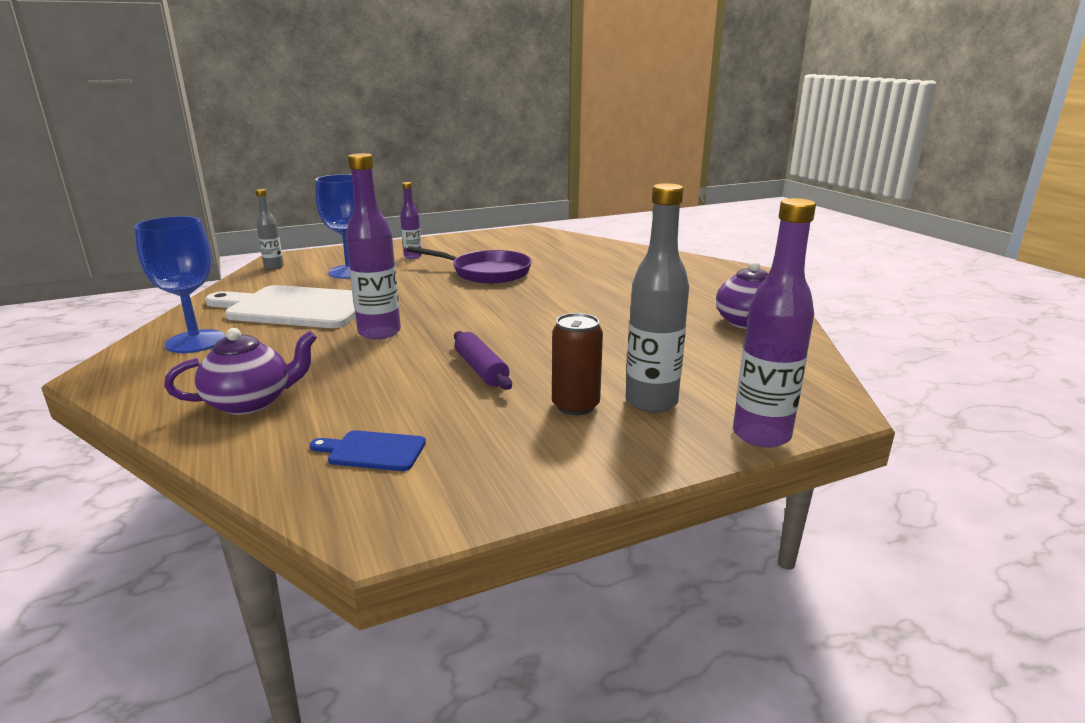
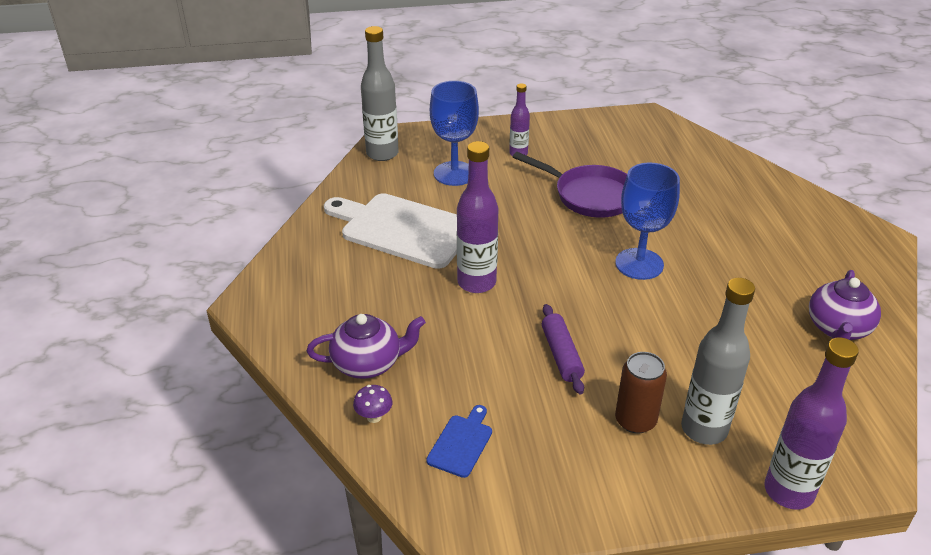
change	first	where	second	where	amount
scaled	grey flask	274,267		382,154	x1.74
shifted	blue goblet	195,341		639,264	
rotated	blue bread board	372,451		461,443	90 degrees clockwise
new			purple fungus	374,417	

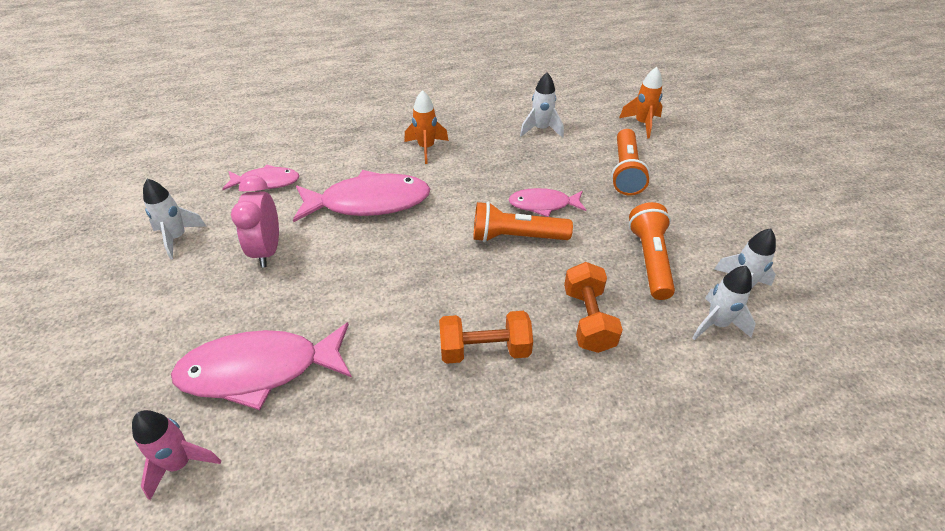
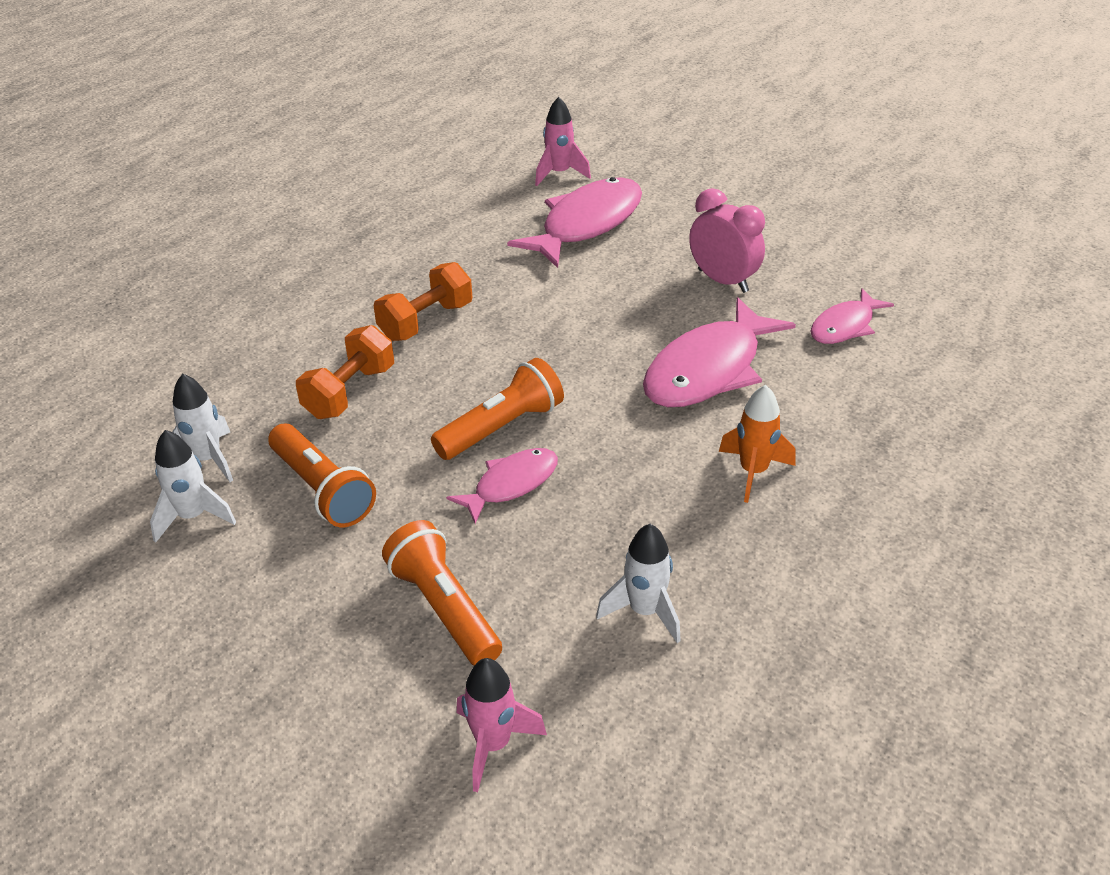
change	first	where	second	where	amount
repainted	orange-coloured spaceship	642,124	rose-pink spaceship	493,744	
gone	pure white spaceship	177,238			
rotated	orange-coloured hand weight	588,319		350,392	75 degrees clockwise

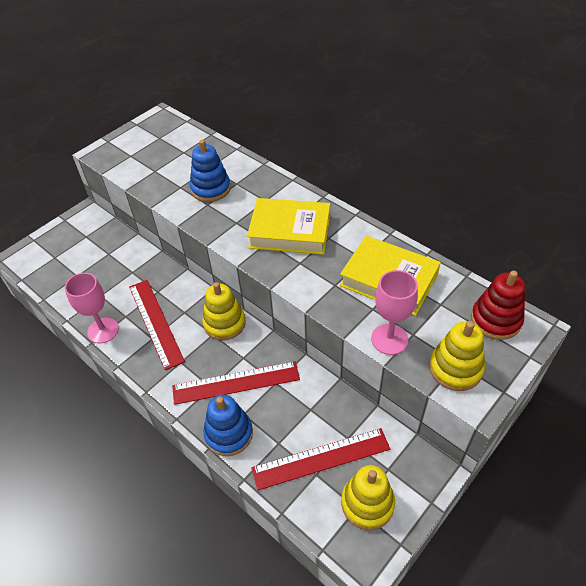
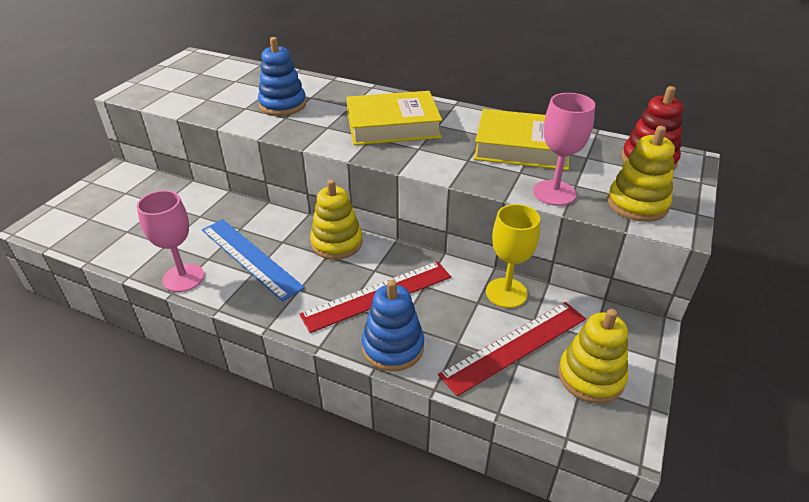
change	first	where	second	where	amount
repainted	scarlet measuring stick	155,322	blue measuring stick	250,258	
new			golden goblet	506,293	

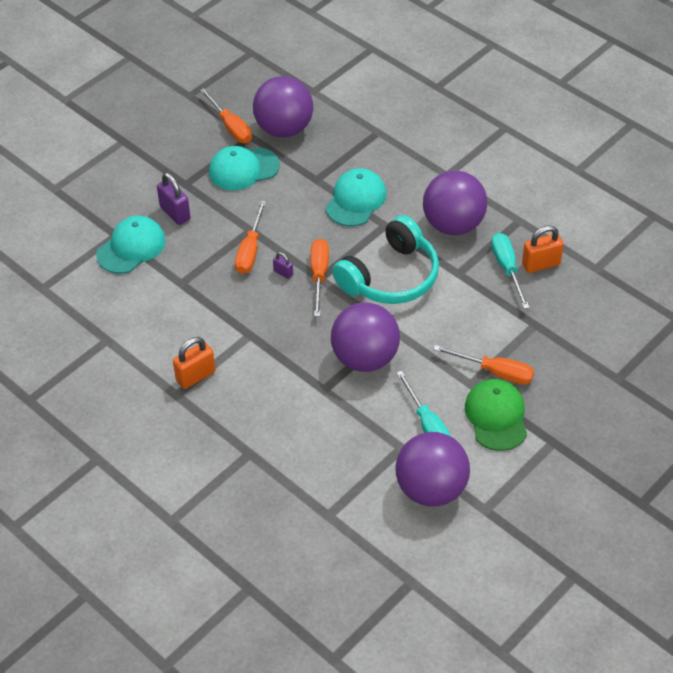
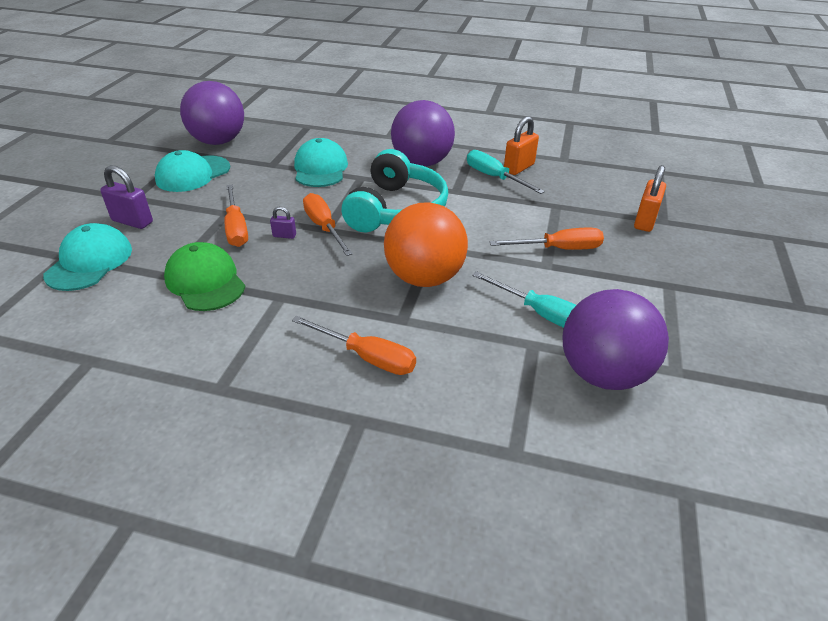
change	first	where	second	where	amount
shifted	orange-coloured flat screwdriver	231,127		367,357	
repainted	purple ball	365,358	orange-coloured ball	424,278	
shifted	orange-coloured lock	196,376		645,221	
shifted	leaf-green peaked cap	496,416		205,281	

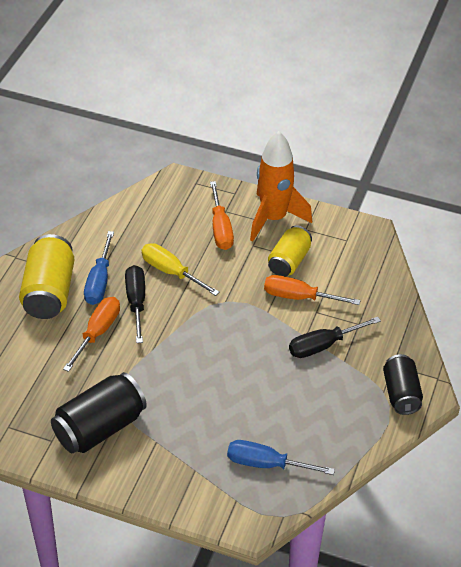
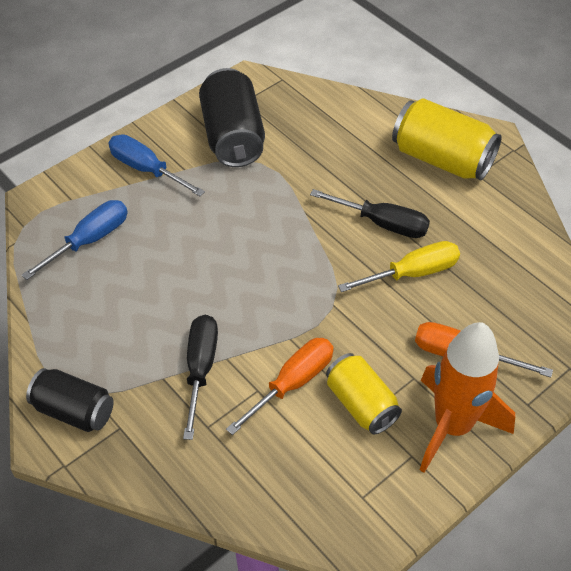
change	first	where	second	where	amount
shifted	blue flat screwdriver	99,281		147,169	
gone	orange-coloured flat screwdriver	97,333			

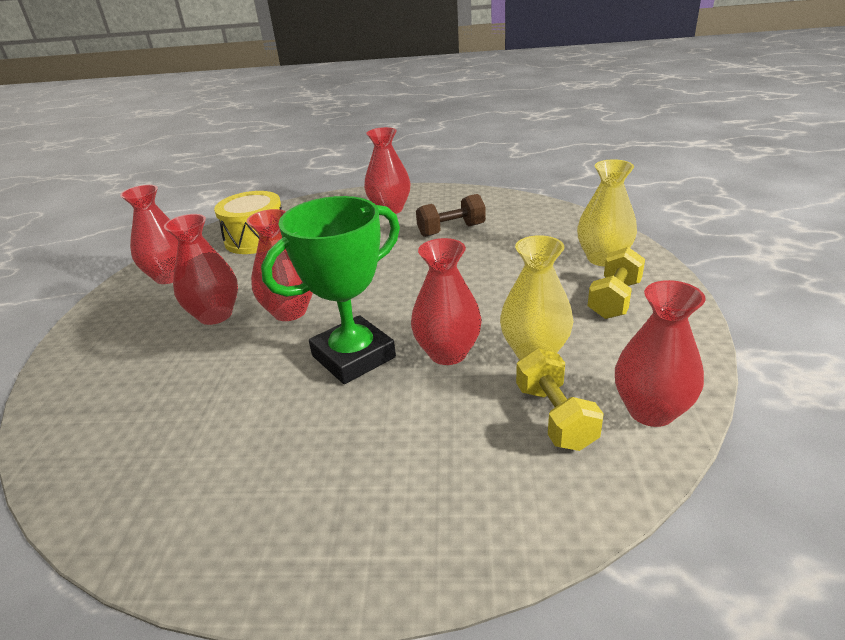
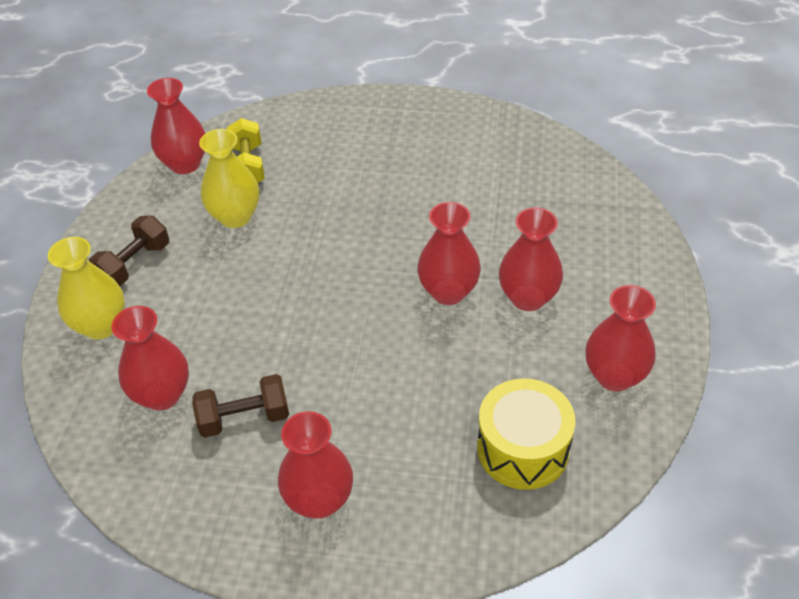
change	first	where	second	where	amount
gone	leaf-green prize cup	353,356			
shifted	scarlet vase	448,353		162,395	
repainted	golden hand weight	614,299	dark brown hand weight	134,264	

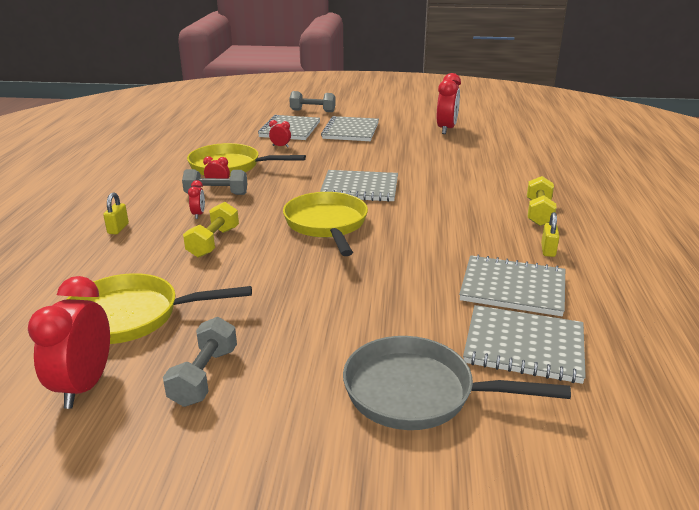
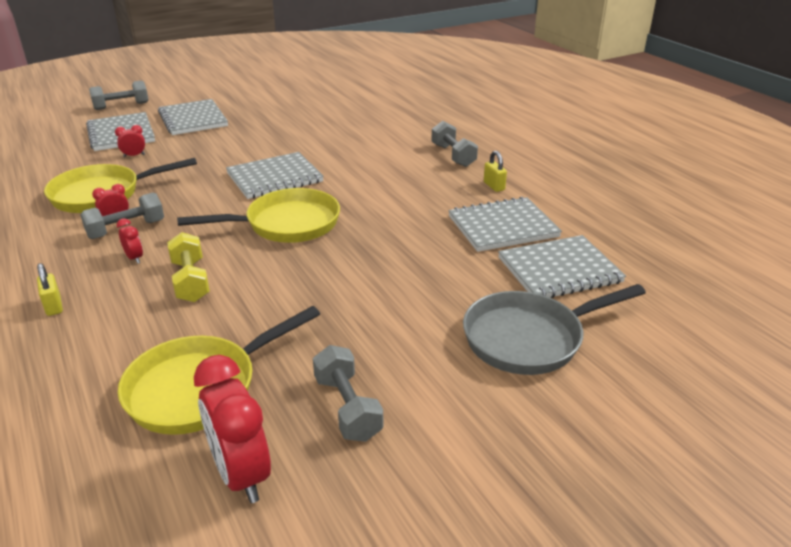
change	first	where	second	where	amount
gone	scarlet bedside clock	446,129			
repainted	golden hand weight	538,213	grey hand weight	453,156	
rotated	golden skillet	327,225		286,224	120 degrees clockwise

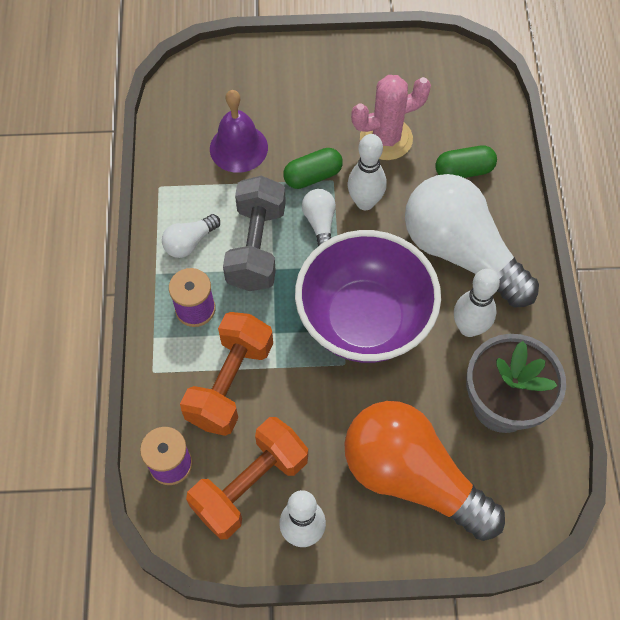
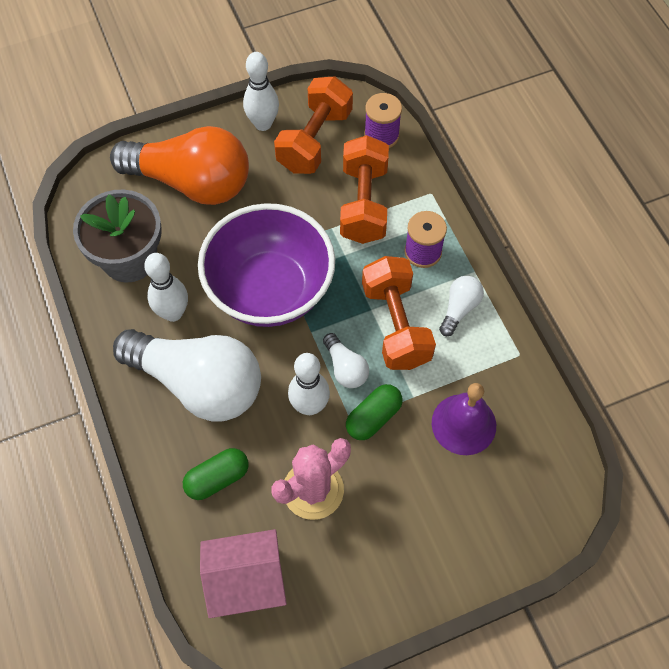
change	first	where	second	where	amount
repainted	grey hand weight	256,247	orange-coloured hand weight	396,325	
new			rose-pink cottage	246,580	

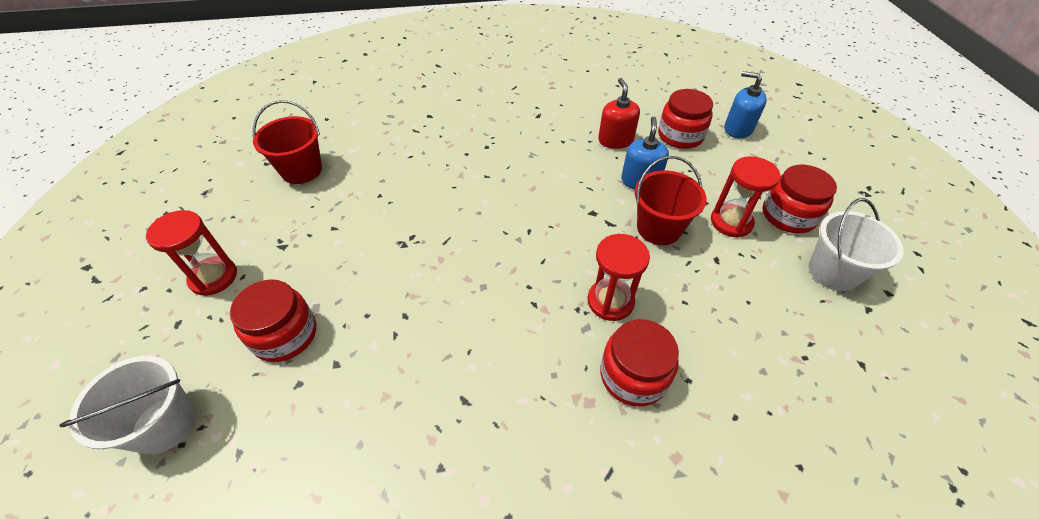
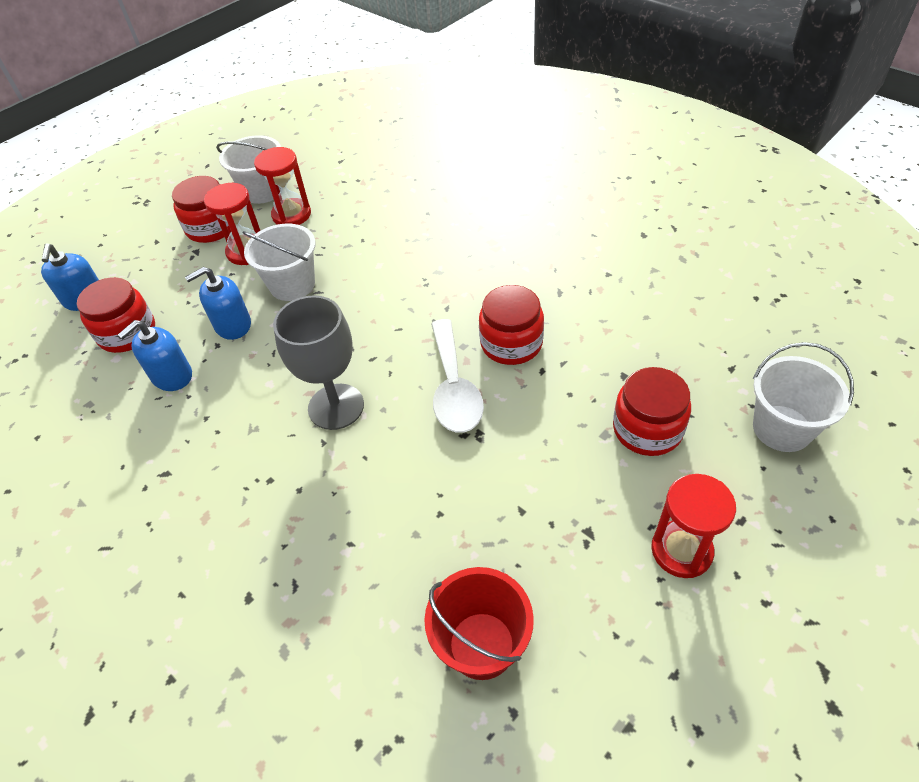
change	first	where	second	where	amount
repainted	scarlet pump bottle	615,140	blue pump bottle	172,376	
repainted	scarlet sand bucket	658,228	pure white sand bucket	292,285	
shifted	scarlet hourglass	610,301		291,215	
shifted	scarlet preserve jar	633,375		511,343	
new			grey goblet	336,407	
new			pure white spoon	454,388	

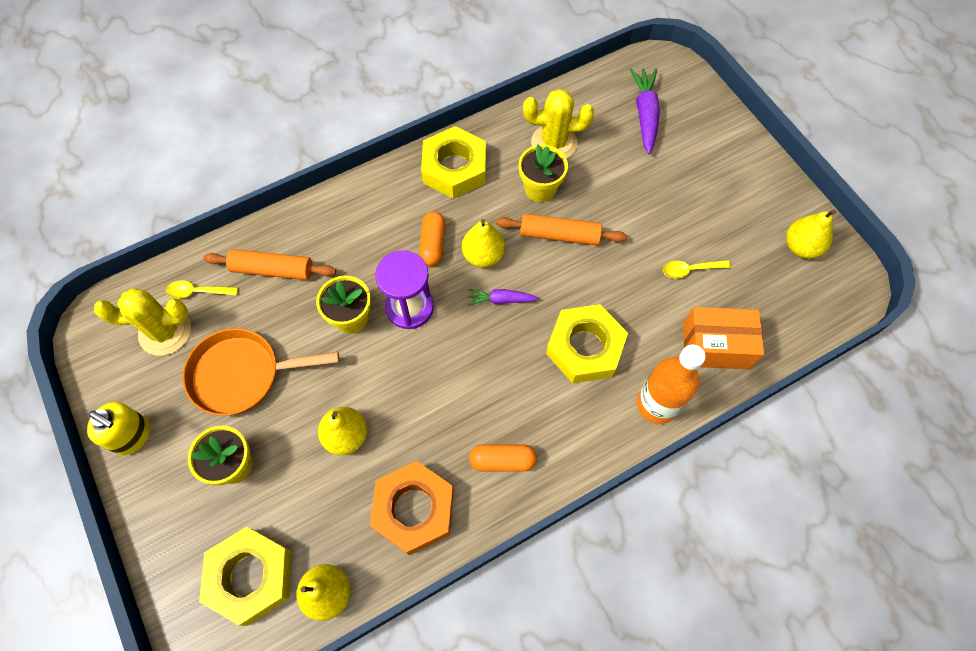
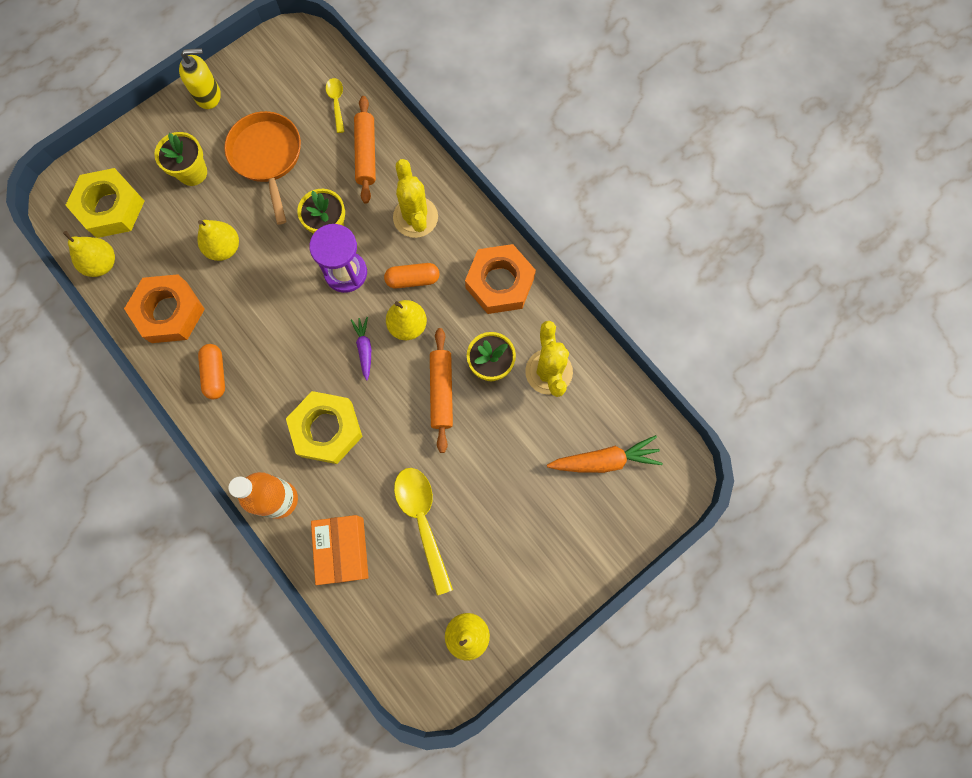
change	first	where	second	where	amount
repainted	purple carrot	645,114	orange-coloured carrot	605,460	
repainted	golden hexagon nut	454,168	orange-coloured hexagon nut	500,283	
scaled	golden spoon	690,270		422,521	x1.86
shifted	golden prickly plant	165,331		415,217	
rotated	golden pump bottle	133,436		208,95	120 degrees counterclockwise

